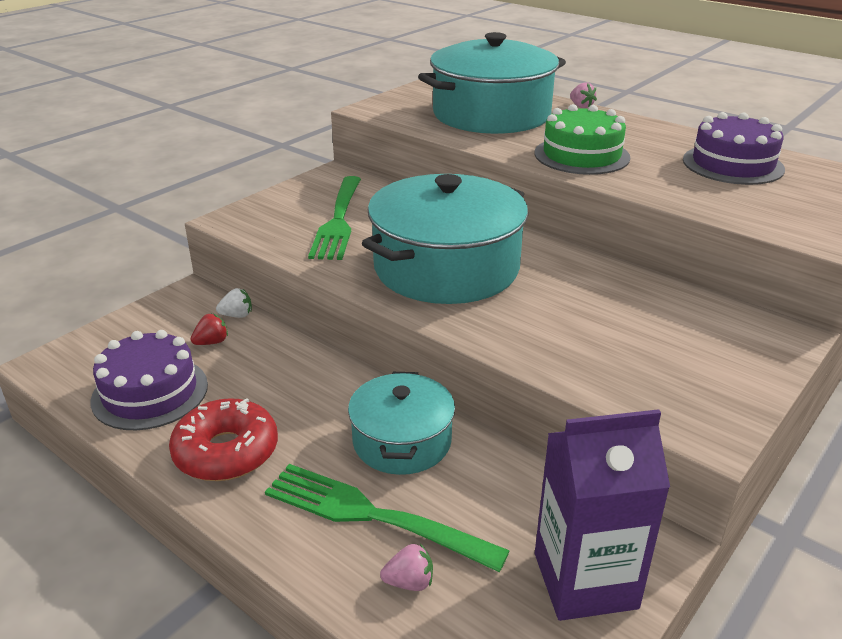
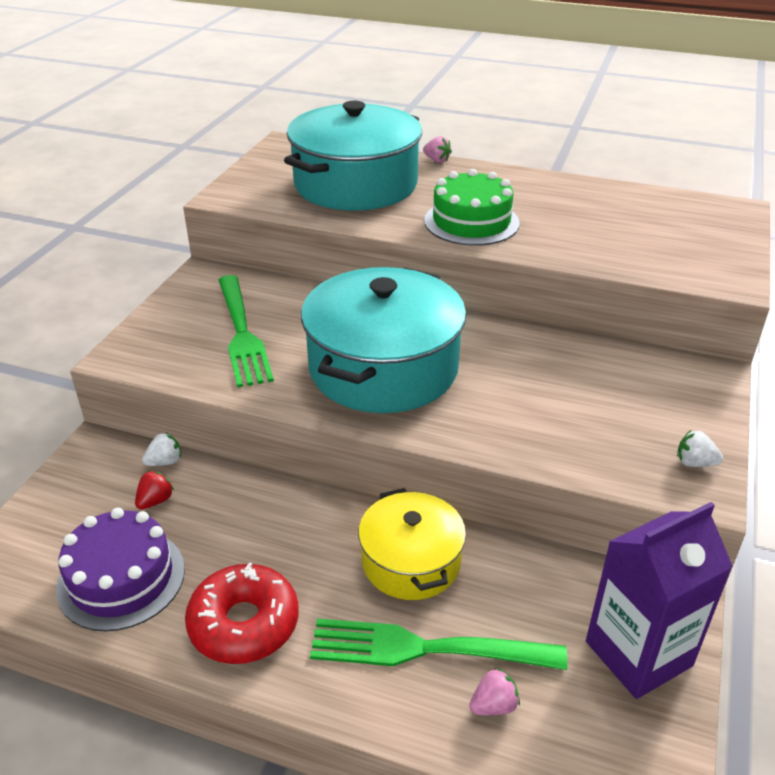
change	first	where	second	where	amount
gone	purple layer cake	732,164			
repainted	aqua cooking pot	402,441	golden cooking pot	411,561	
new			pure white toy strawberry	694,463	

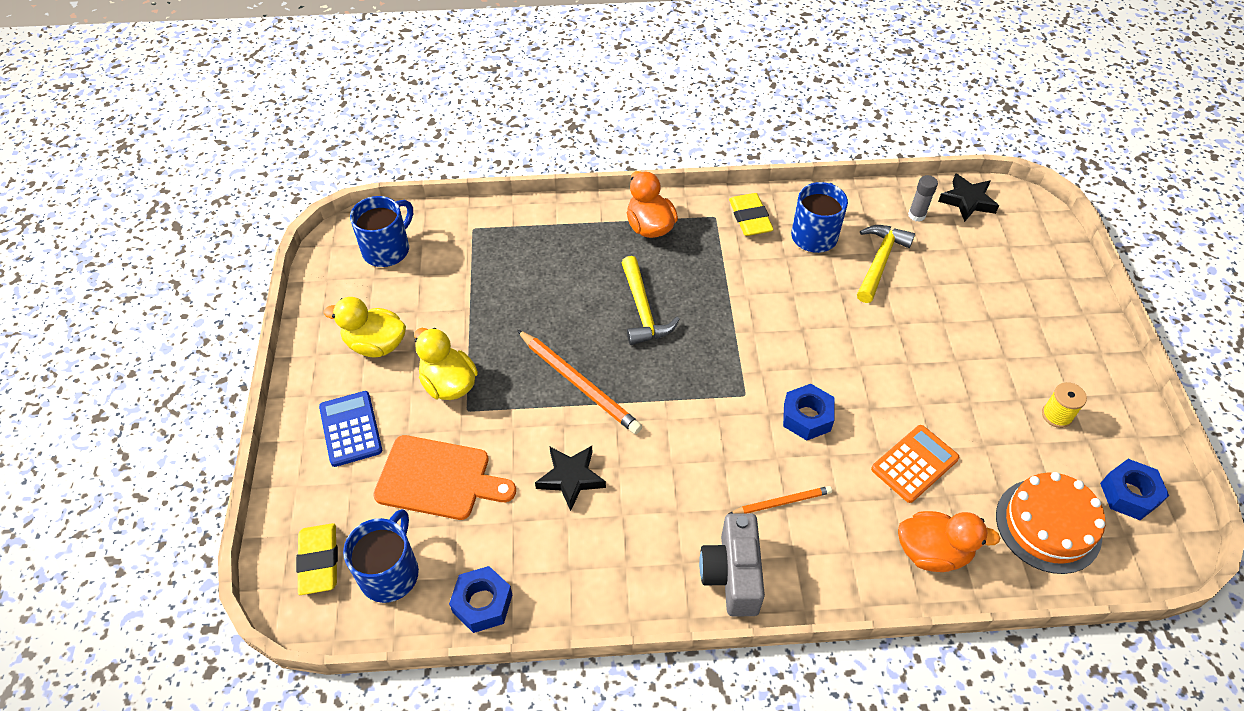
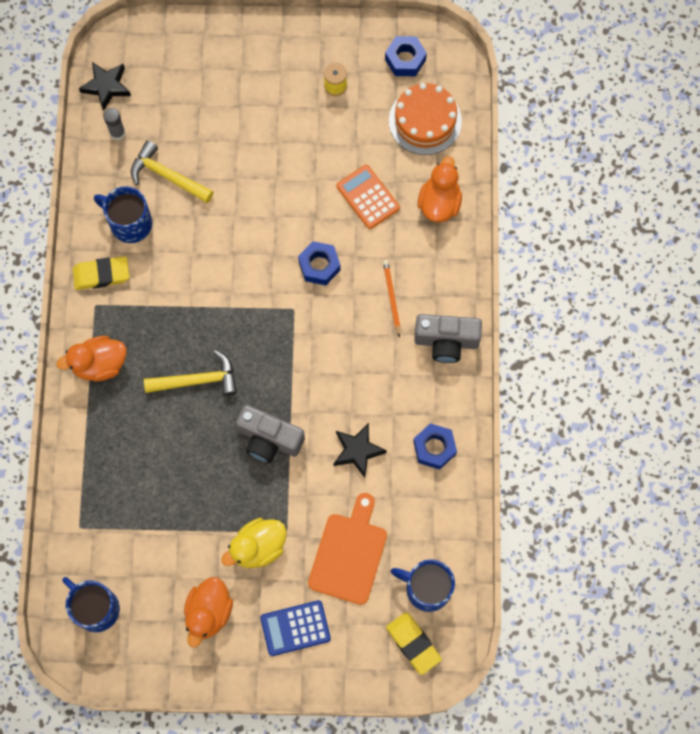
change	first	where	second	where	amount
repainted	golden rubber duck	375,344	orange-coloured rubber duck	209,612	
swapped	orange-coloured lead pencil	578,384	grey photo camera	269,439	
rotated	golden pencil eraser	319,561		413,643	60 degrees clockwise
shifted	blue hexagon nut	482,603		434,448	

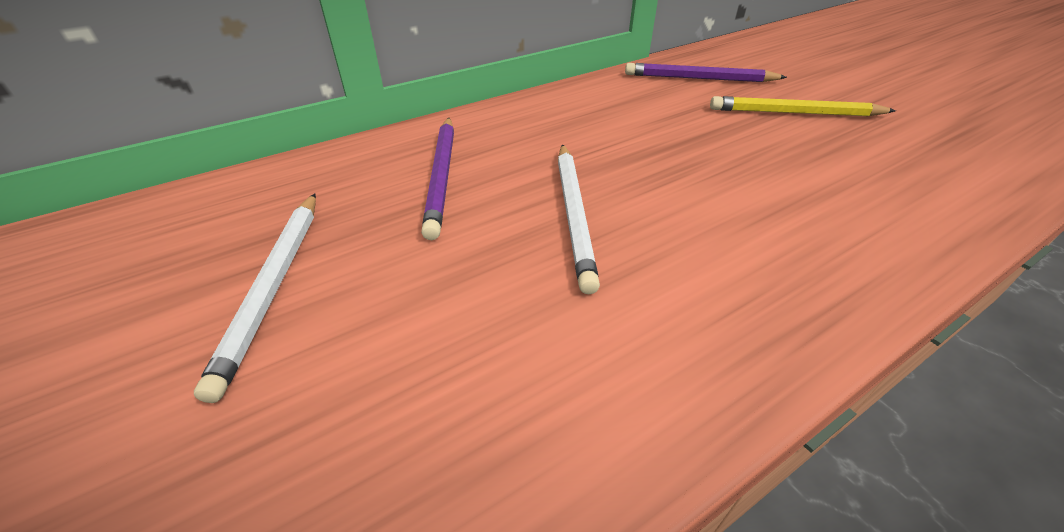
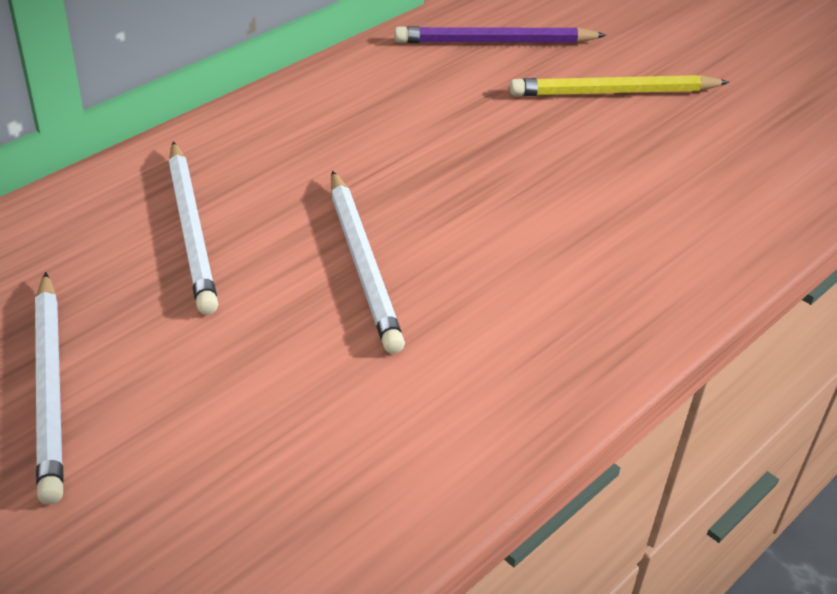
change	first	where	second	where	amount
repainted	purple lead pencil	442,176	pure white lead pencil	191,230	

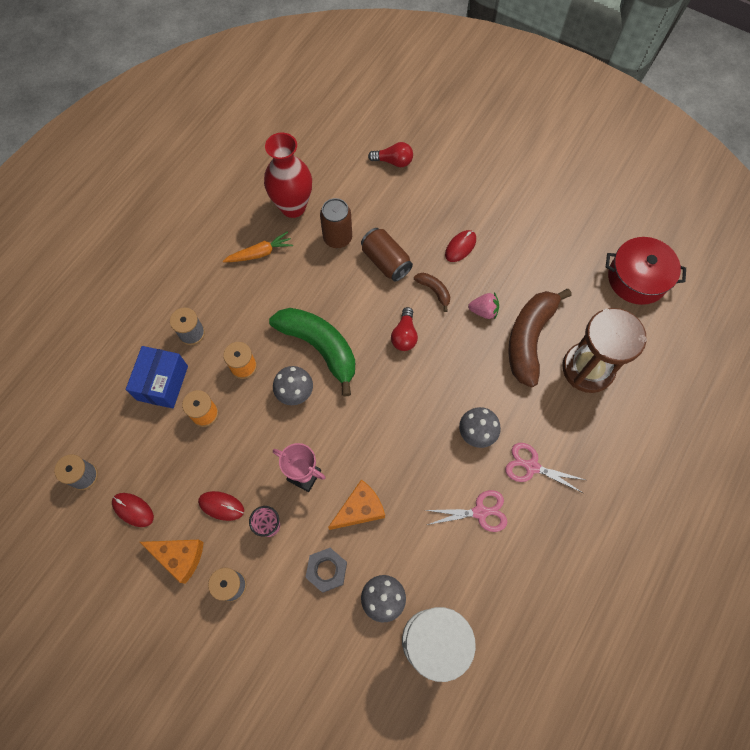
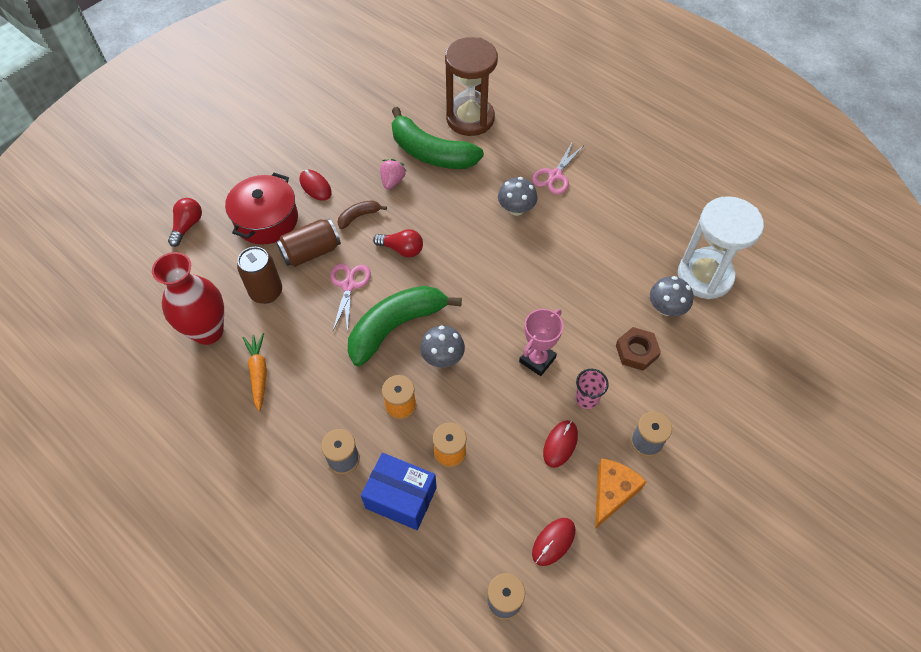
change	first	where	second	where	amount
shifted	scarlet cooking pot	637,278		266,220	
repainted	dark brown banana	529,339	leaf-green banana	431,153	
gone	orange-coloured cheese	360,509			
shifted	rose-pink shears	480,512		348,285	
repainted	grey hexagon nut	326,570	dark brown hexagon nut	636,351	

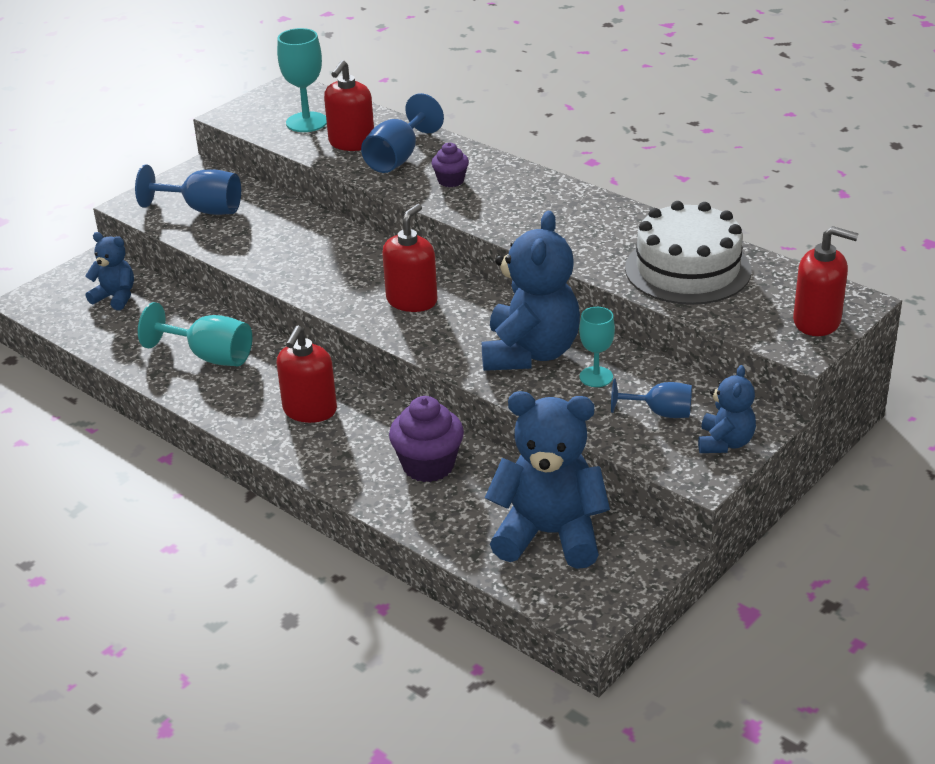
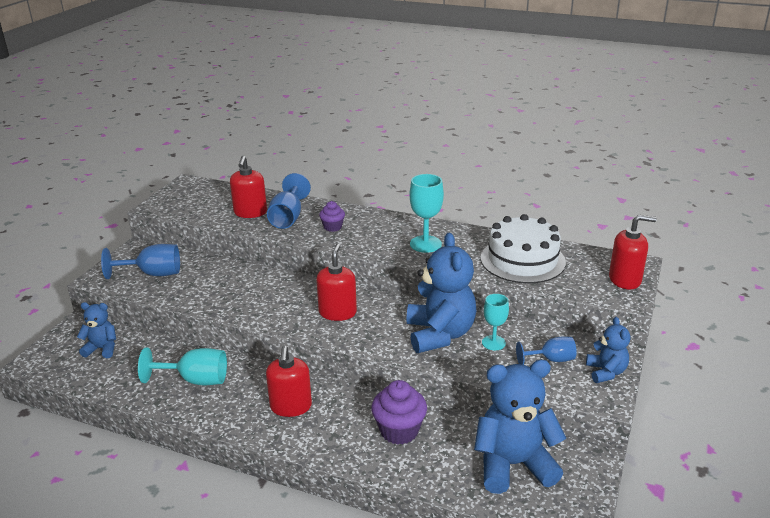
change	first	where	second	where	amount
shifted	aqua goblet	306,122		425,244	

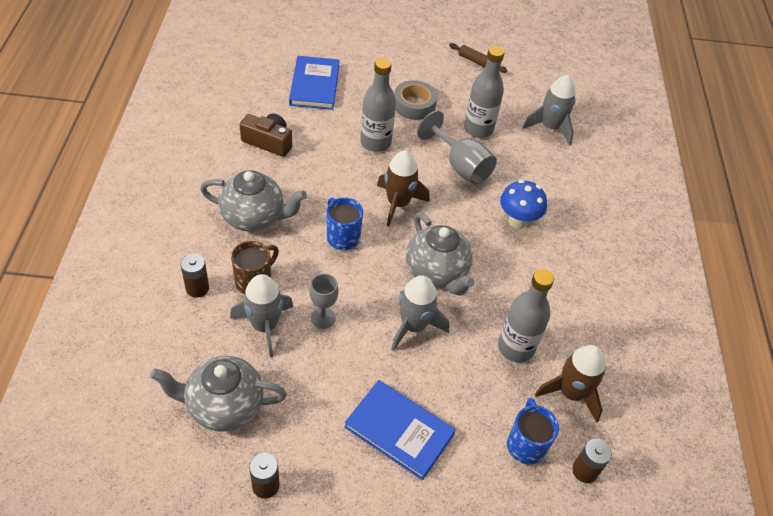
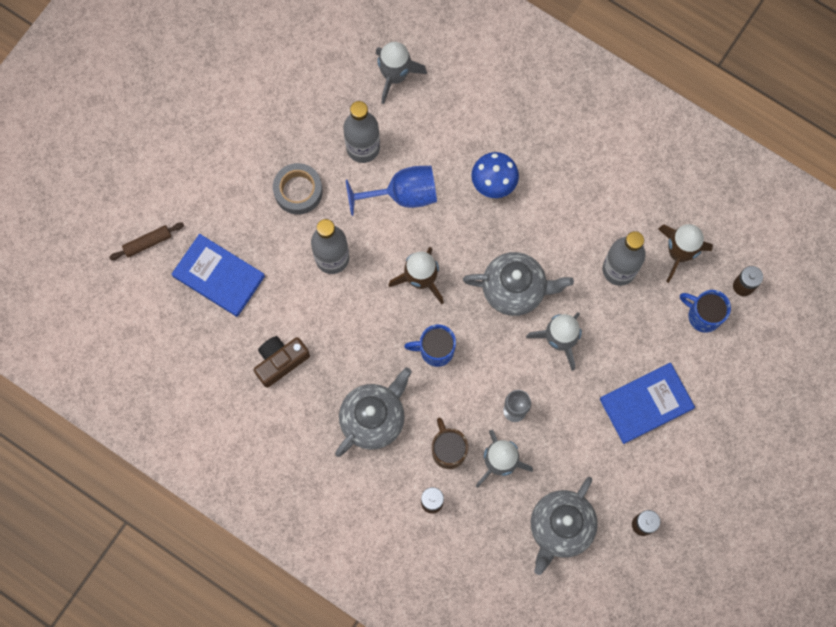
change	first	where	second	where	amount
shifted	dark brown pastry roller	477,62		148,243	
repainted	grey goblet	460,166	blue goblet	402,195	

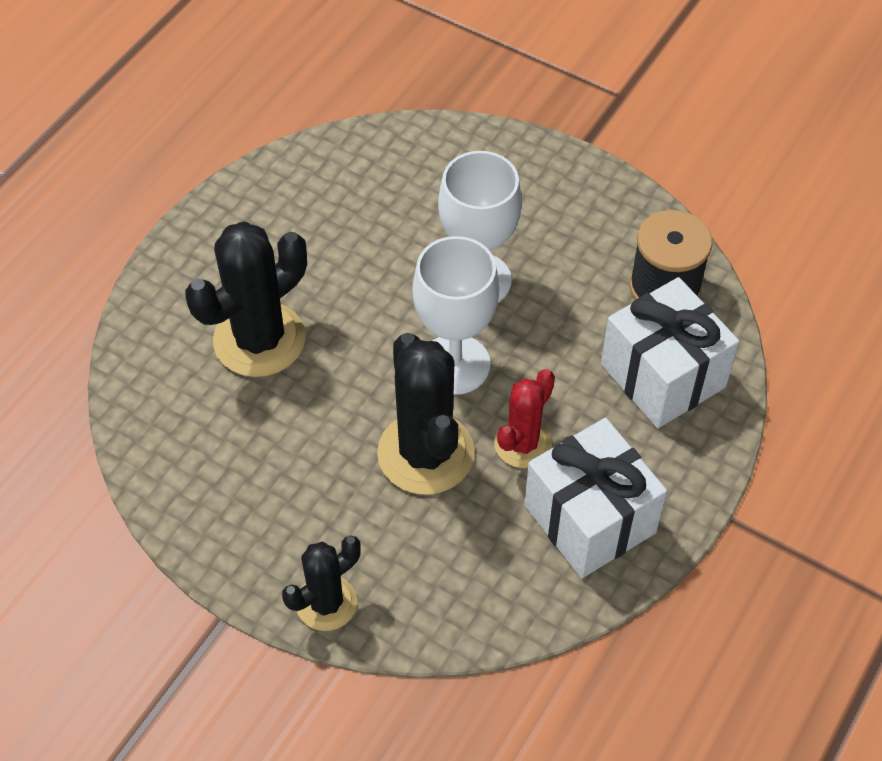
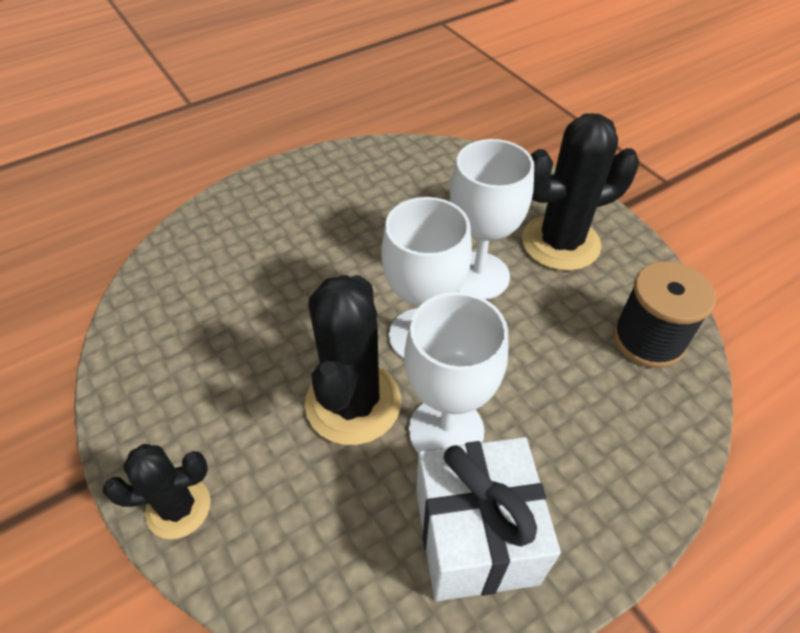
change	first	where	second	where	amount
shifted	jet-black prickly plant	259,340		560,243	
gone	pure white gift	663,376			
swapped	scarlet prickly plant	522,444	pure white goblet	446,430	

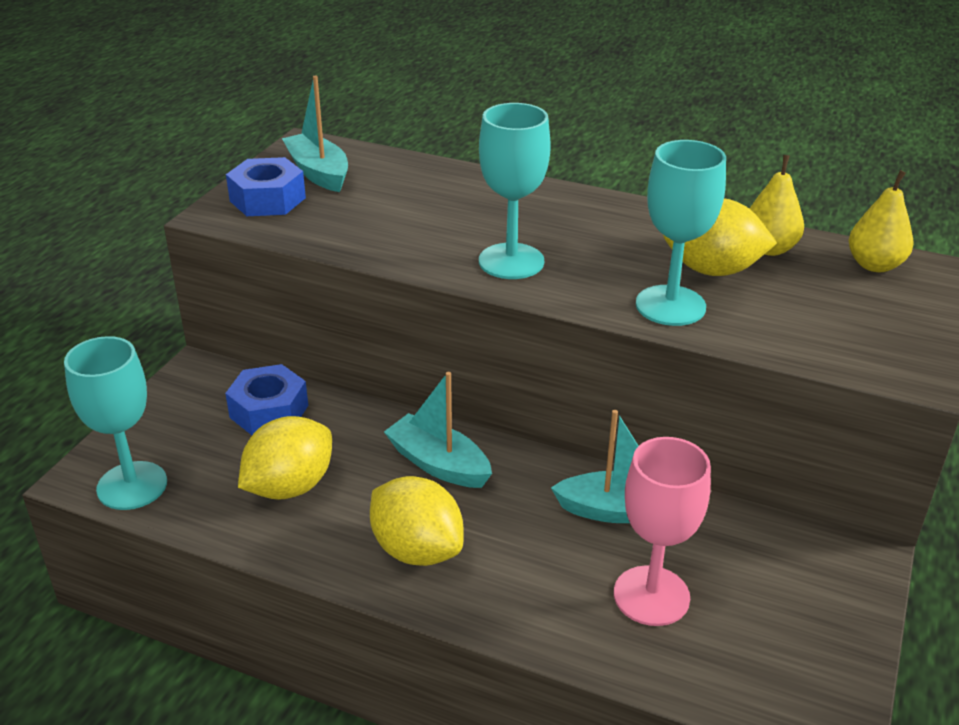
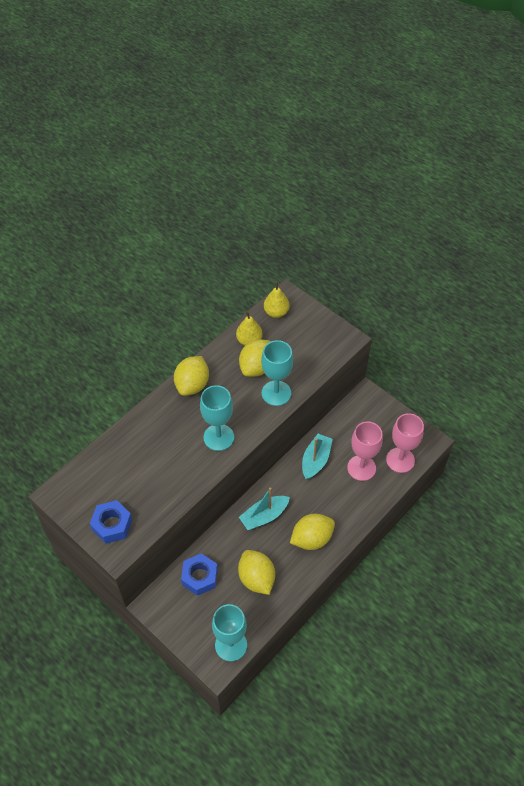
change	first	where	second	where	amount
gone	aqua boat	318,173			
new			golden toy lemon	192,385	
new			rose-pink goblet	400,460	

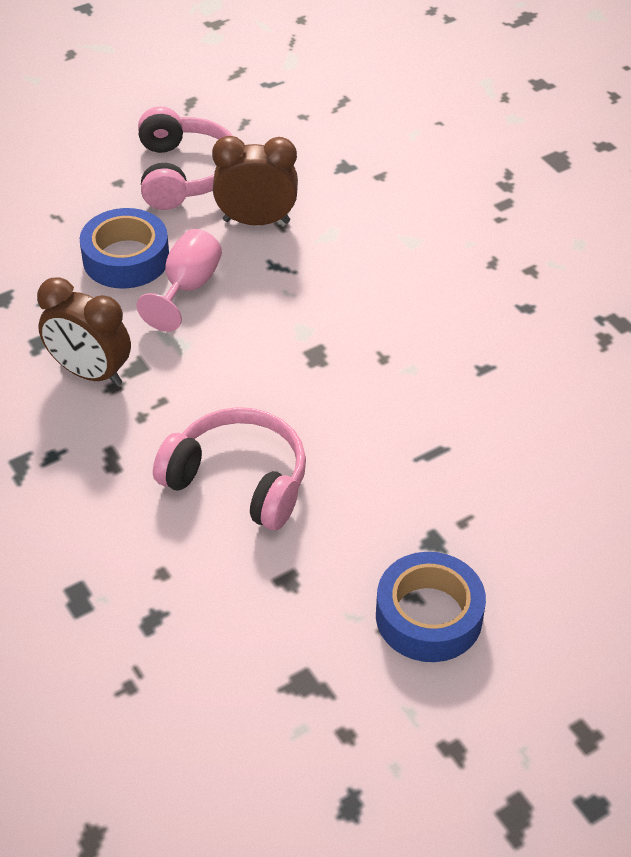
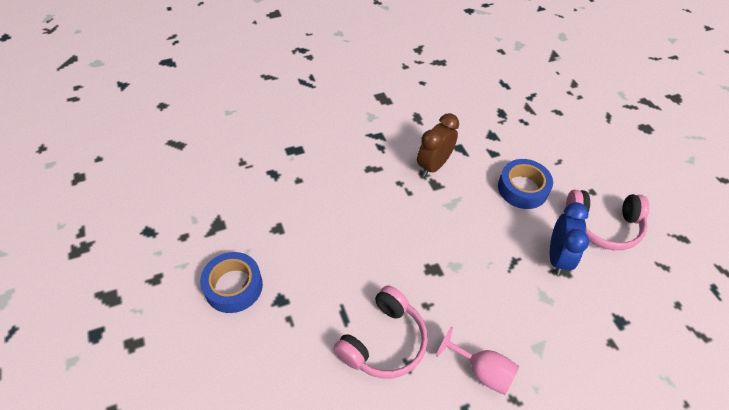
change	first	where	second	where	amount
repainted	dark brown bedside clock	256,221	blue bedside clock	557,257	
shifted	rose-pink goblet	187,288		482,371	
shifted	rose-pink over-ear headphones	238,480		384,342	

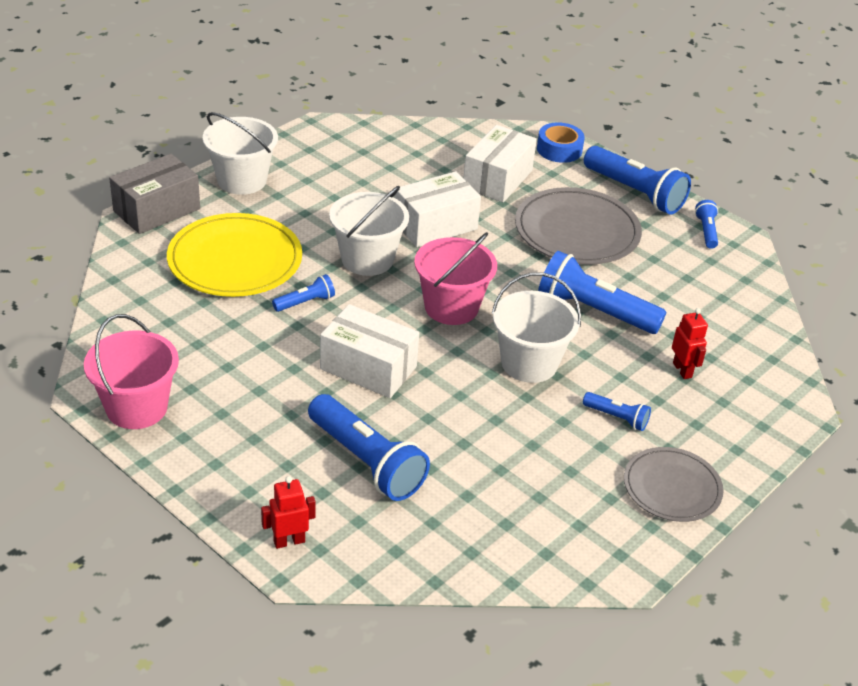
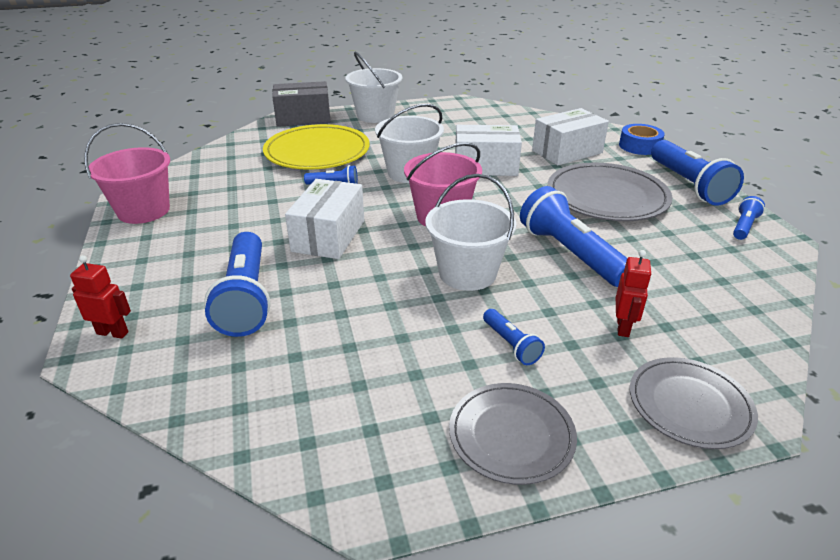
change	first	where	second	where	amount
rotated	pure white box	368,368		329,236	45 degrees clockwise
new			grey flat dish	689,405	

